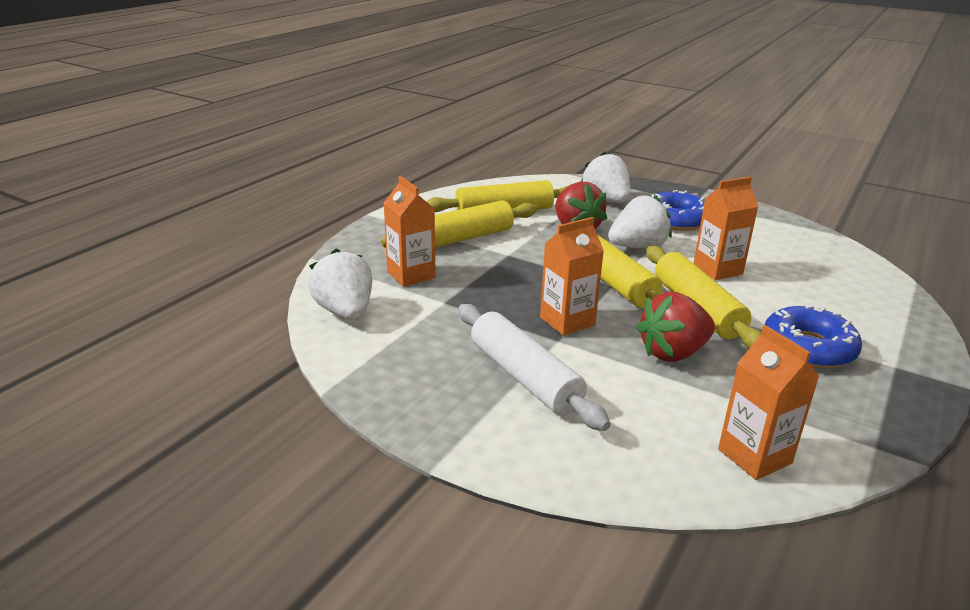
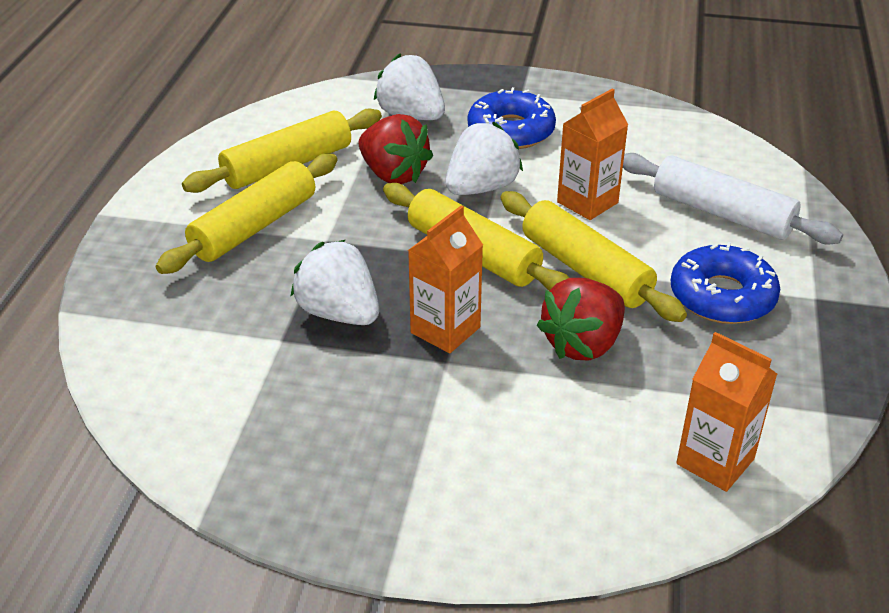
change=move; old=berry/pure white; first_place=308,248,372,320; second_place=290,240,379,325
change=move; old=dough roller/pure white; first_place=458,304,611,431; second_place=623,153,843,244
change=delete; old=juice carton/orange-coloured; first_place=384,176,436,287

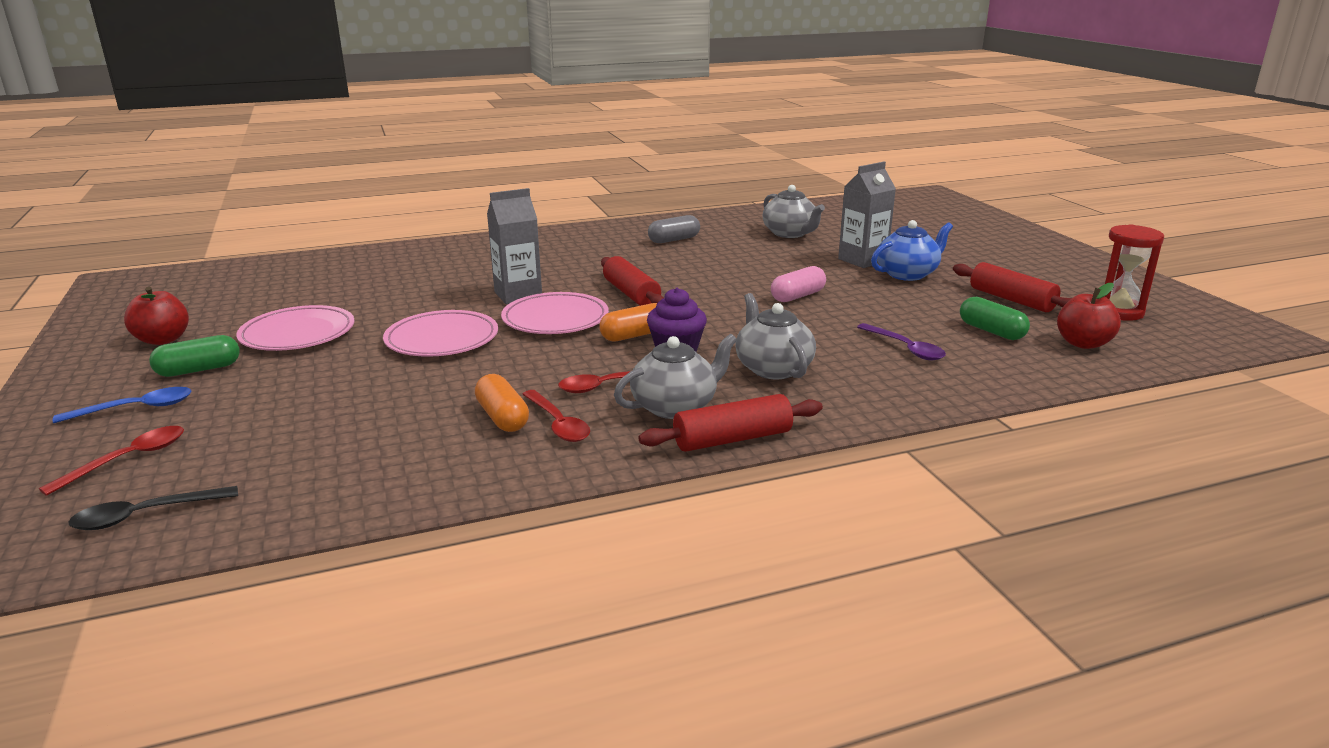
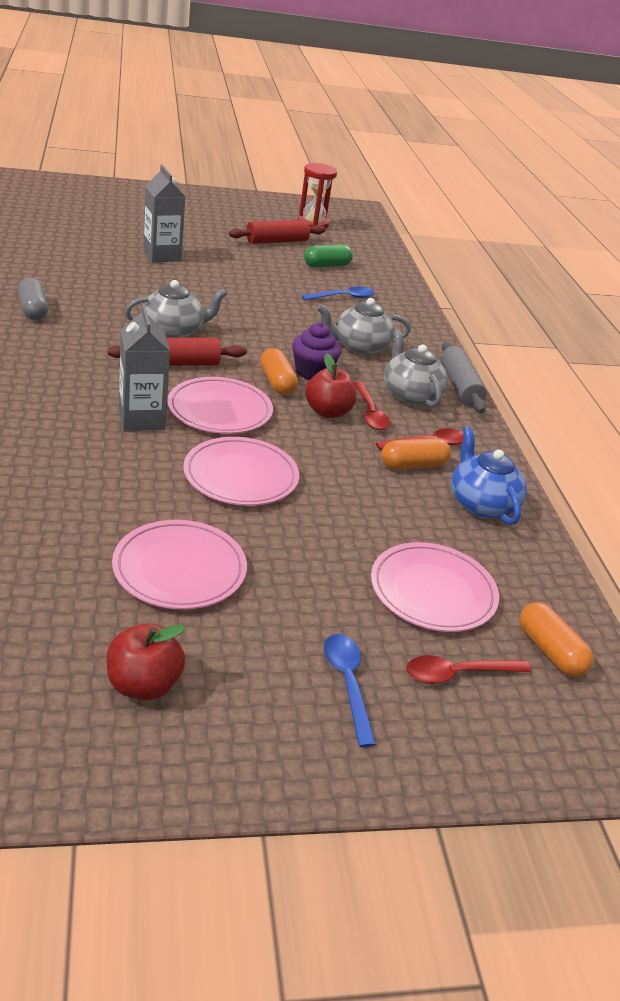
change=move; old=china teapot/grey; first_place=763,185,825,238; second_place=125,280,227,337
change=recolor; old=teaspoon/royal purple; new=teaspoon/cobalt; first_place=857,323,946,360; second_place=302,287,374,300
change=move; old=apple/crimson; first_place=1057,283,1121,349; second_place=305,353,357,418
change=insert; new=plate/rose-pink; second_place=371,542,499,632
change=rotate; old=teaspoon/crimson; first_place=39,426,184,496; second_place=406,655,531,684; degrees=-60
change=recolor; old=dough roller/crimson; new=dough roller/grey; first_place=638,394,823,452; second_place=440,342,487,413
change=move; old=china teapot/cobalt; first_place=871,220,953,281; second_place=451,427,527,525
change=replace; old=teaspoon/ebony; new=pill shape/orange-coloured; first_place=68,486,238,530; second_place=519,602,594,677
change=delete; old=pill shape/leaf-green; first_place=149,335,240,377
change=delete; old=pill shape/rose-pink; first_place=771,266,826,302

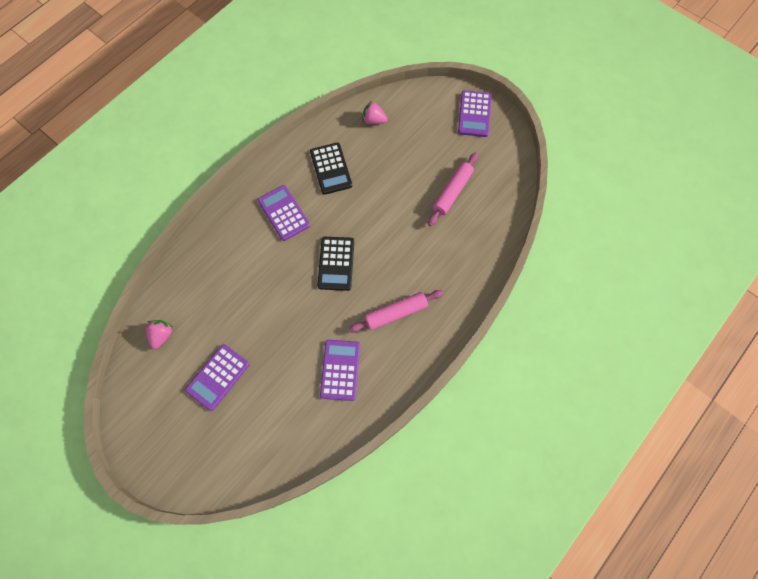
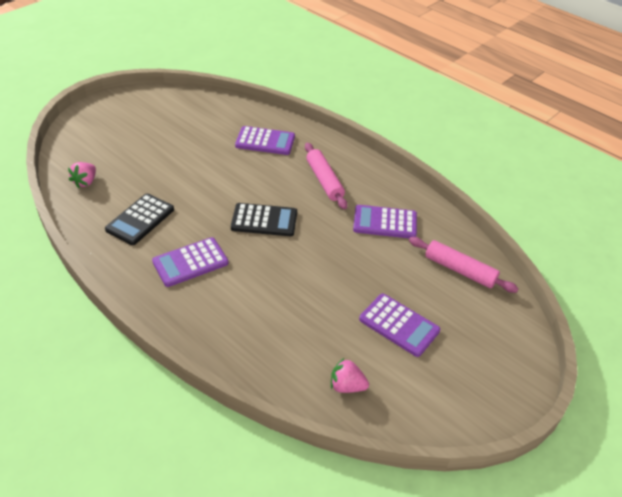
change=rotate; old=adding machine/ebony; first_place=310,143,352,195; second_place=105,194,174,245; degrees=135
change=move; old=adding machine/royal purple; first_place=458,90,492,137; second_place=235,126,295,155
change=move; old=dough roller/rose-pink; first_place=428,152,478,226; second_place=409,237,518,293

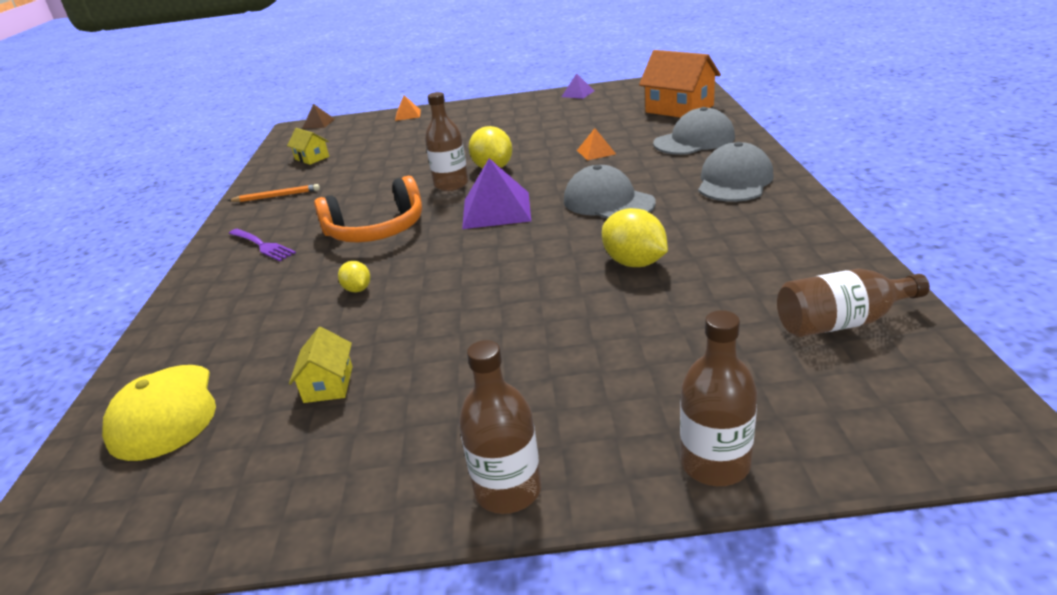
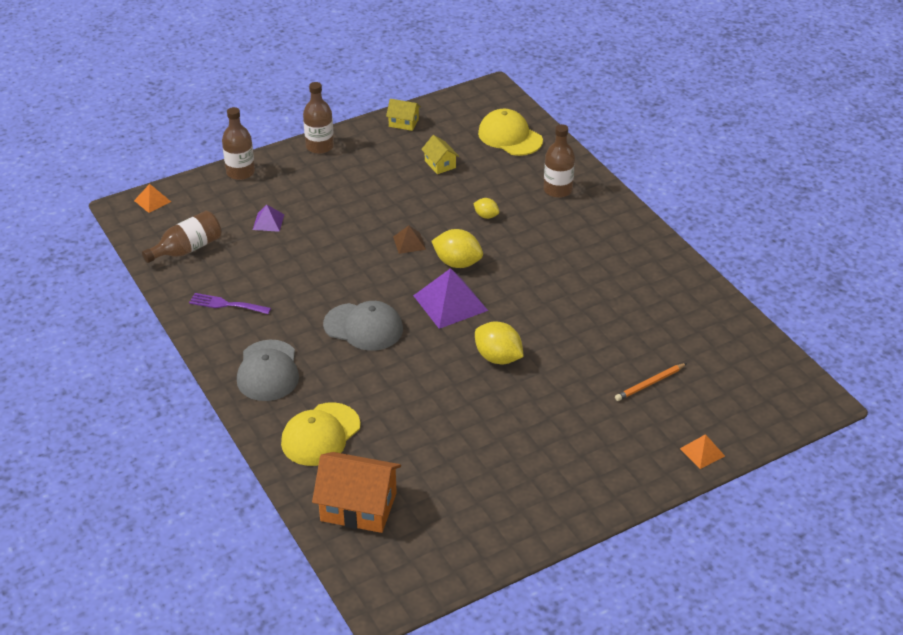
change=move; old=pyramid shape/orange-coloured; first_place=577,128,616,161; second_place=134,184,171,213
change=move; old=dinner fork/royal purple; first_place=229,229,296,261; second_place=189,293,271,314
change=move; old=pyramid shape/royal purple; first_place=562,73,594,99; second_place=253,205,284,232
change=recolor; old=cap/grey; new=cap/bright yellow; first_place=653,107,735,155; second_place=281,402,361,466
change=move; old=toy house/bright yellow; first_place=287,128,329,165; second_place=386,99,421,131
change=move; old=pyramid shape/russet; first_place=302,104,335,129; second_place=393,226,426,254
change=move; old=toy lemon/bright yellow; first_place=602,208,668,267; second_place=432,229,483,268
change=move; old=flask/russet; first_place=425,92,469,191; second_place=544,124,575,198
change=move; old=lead pencil/orange-coloured; first_place=228,184,320,202; second_place=615,363,687,401
change=delete; old=over-ear headphones/orange-coloured; first_place=314,176,422,242

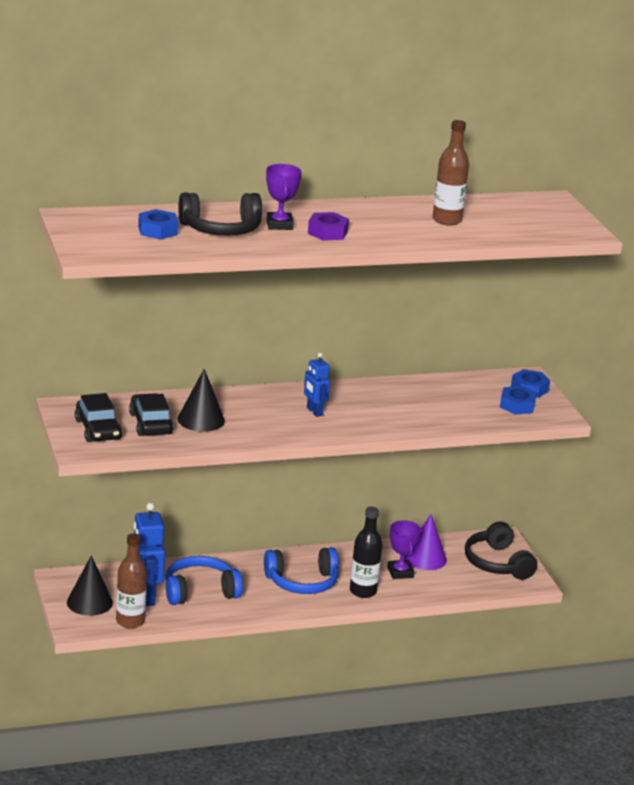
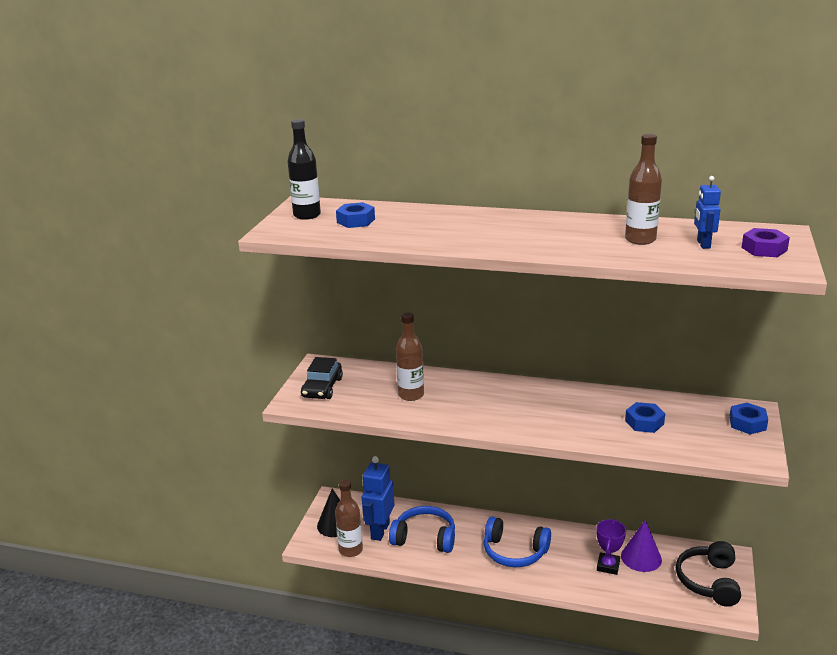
change=move; old=flask/ebony; first_place=350,507,382,598; second_place=288,119,321,220
change=replace; old=cone/ebony; new=flask/russet; first_place=177,369,225,432; second_place=396,312,424,401
change=move; old=nut/cobalt; first_place=500,386,537,415; second_place=625,402,665,433
change=move; old=robot figure/cobalt; first_place=304,353,330,417; second_place=694,176,721,249
change=move; old=nut/royal purple; first_place=308,212,349,240; second_place=741,228,790,257
change=delete; old=automobile/ebony; first_place=129,393,174,436
change=delete; old=over-ear headphones/ebony; first_place=178,193,262,236
change=delete; old=award cup/royal purple; first_place=266,164,302,230

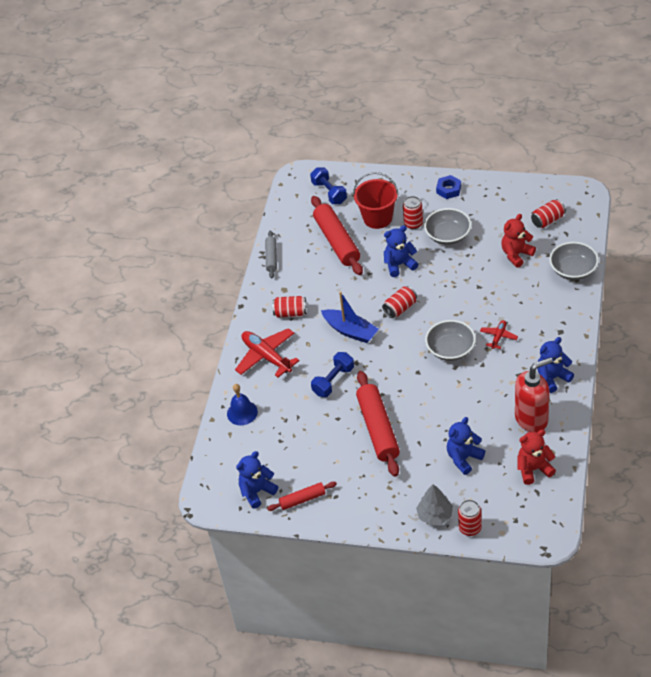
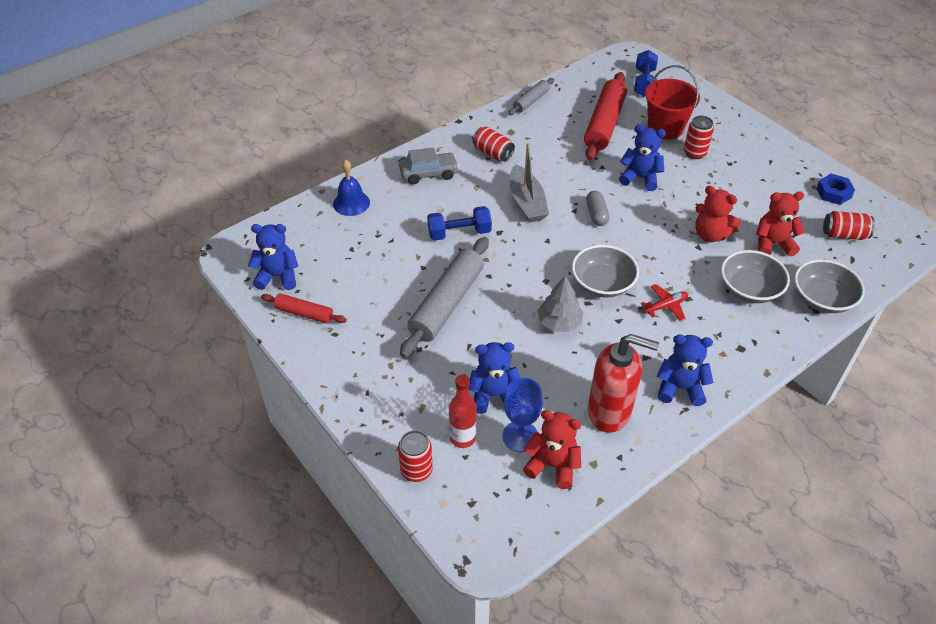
change=replace; old=toy plane/crimson; new=automobile/grey; first_place=235,328,299,377; second_place=399,147,459,185
change=recolor; old=dough roller/crimson; new=dough roller/grey; first_place=356,371,400,477; second_place=400,237,489,358
change=insert; new=flask/crimson; second_place=449,375,477,448
change=insert; new=wine glass/cobalt; second_place=503,378,543,452
change=recolor; old=sailboat/cobalt; new=sailboat/grey; first_place=321,291,379,343; second_place=510,143,549,223
change=move; old=toy tree/grey; first_place=416,484,453,525; second_place=537,276,583,332
change=replace; old=soda can/crimson; new=pill shape/grey; first_place=382,286,417,318; second_place=586,191,609,226
change=insert; new=teddy/crimson; second_place=695,186,741,242
change=move; old=serving bowl/grey; first_place=424,208,471,245; second_place=721,250,790,303
change=move; old=nut/cobalt; first_place=436,175,461,199; second_place=816,174,855,205

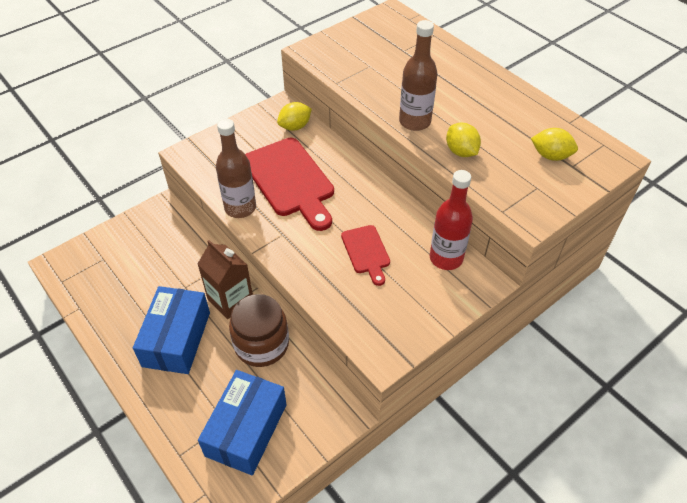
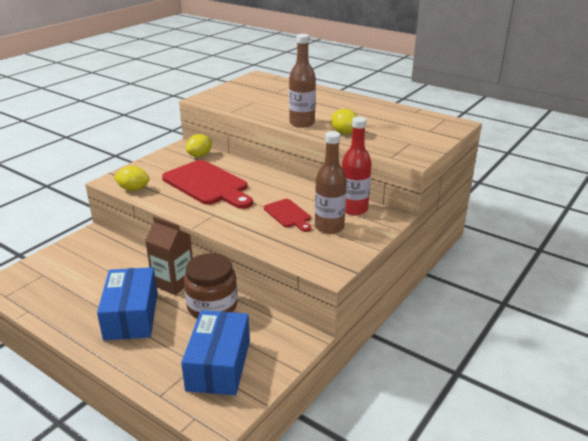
change=move; old=toy lemon/bright yellow; first_place=531,128,578,161; second_place=114,166,150,191
change=move; old=flask/russet; first_place=216,119,256,218; second_place=315,131,347,234

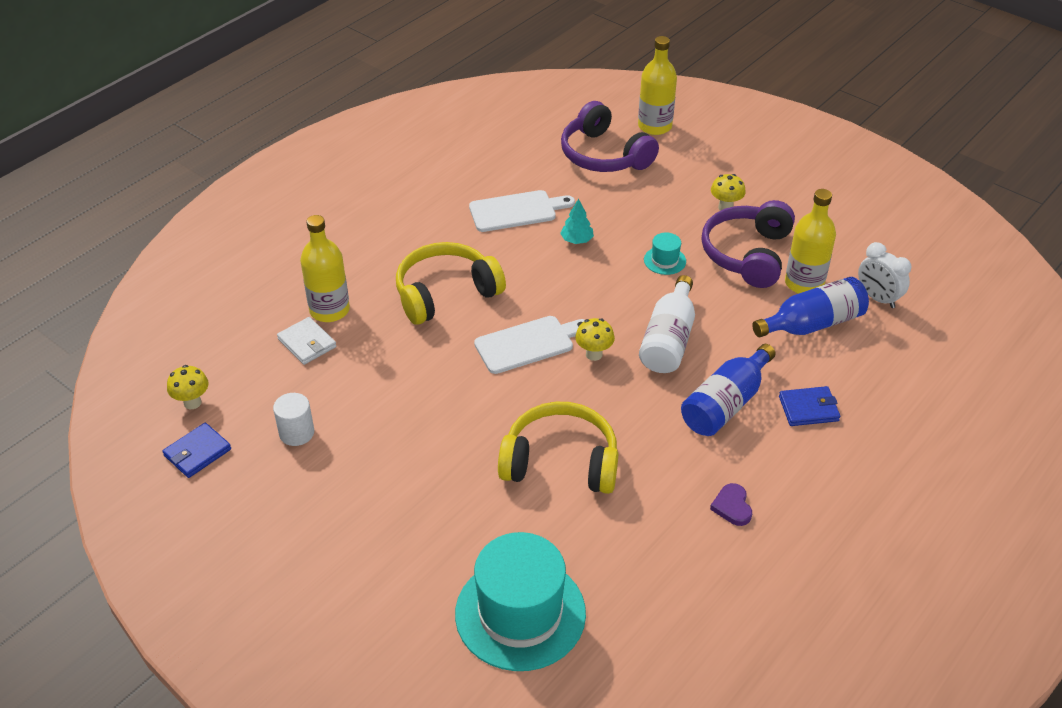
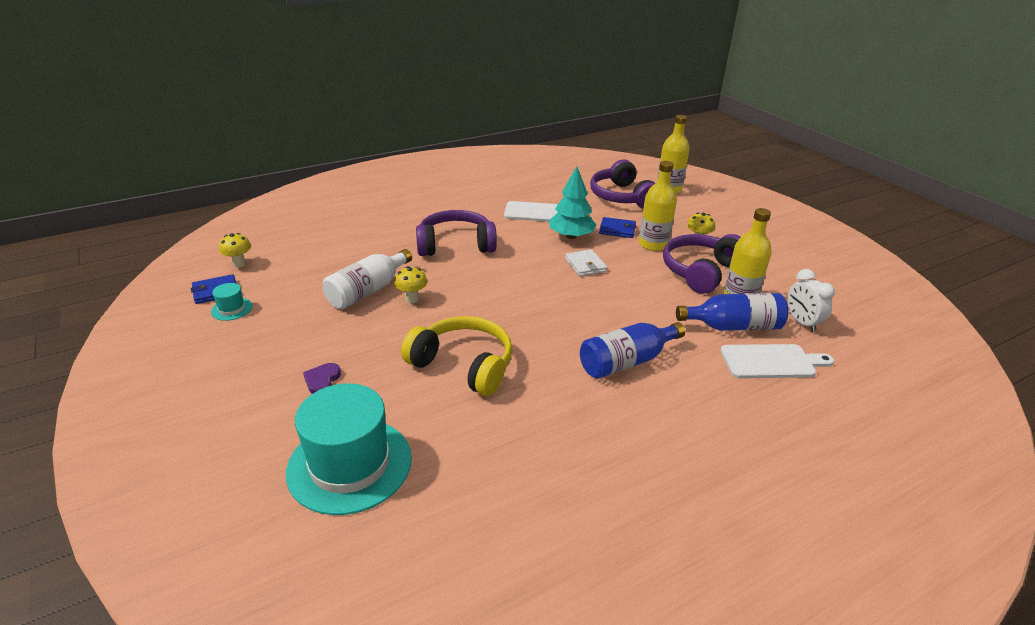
change=move; old=hat/teal; first_place=644,233,686,275; second_place=211,283,253,321
change=move; old=heart shape/royal purple; first_place=710,483,752,526; second_place=303,363,341,394
change=move; old=flask/pure white; first_place=639,275,695,373; second_place=323,249,412,309
change=move; old=toadstool/bright yellow; first_place=575,318,615,361; second_place=394,266,427,303
change=recolor; old=over-ear headphones/bright yellow; new=over-ear headphones/royal purple; first_place=396,242,506,325; second_place=416,210,497,256
change=resize; old=toy tree/teal; first_place=560,199,594,244; second_place=549,166,596,239; factor=1.82
change=move; old=billfold/pure white; first_place=277,317,336,365; second_place=565,249,607,276
change=move; old=billfold/cobalt; first_place=779,386,840,426; second_place=599,217,636,238
change=move; old=flask/bright yellow; first_place=300,215,350,322; second_place=639,161,677,251
change=move; old=cutting board/pure white; first_place=474,316,585,374; second_place=720,344,834,378
change=delete; old=cylinder/pure white; first_place=273,393,314,446

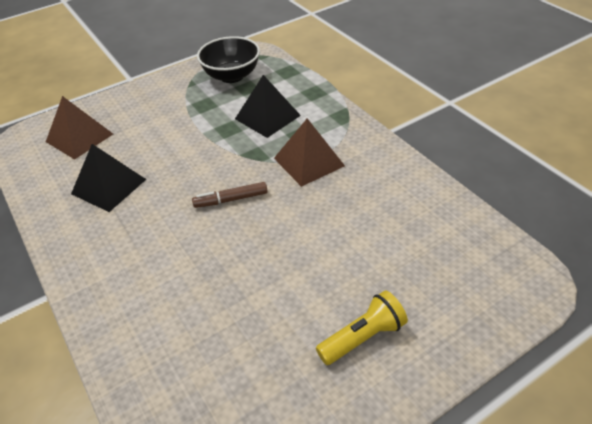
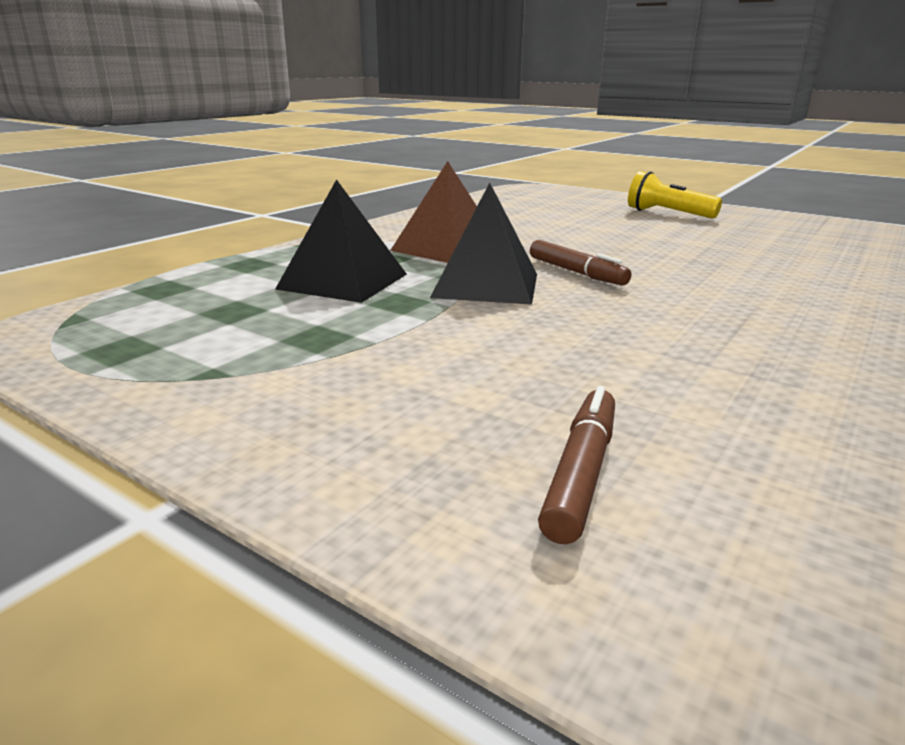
change=move; old=pyramid shape/ebony; first_place=71,144,146,212; second_place=430,182,537,305
change=replace; old=pyramid shape/russet; new=marker pen/russet; first_place=46,96,113,159; second_place=538,386,615,544
change=delete; old=serving bowl/ebony; first_place=197,36,260,83

